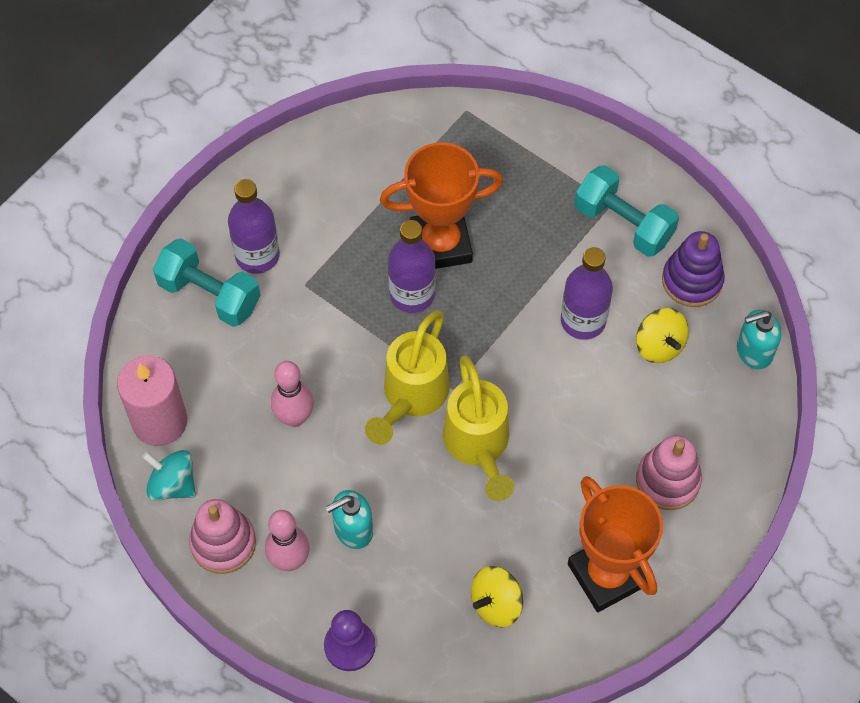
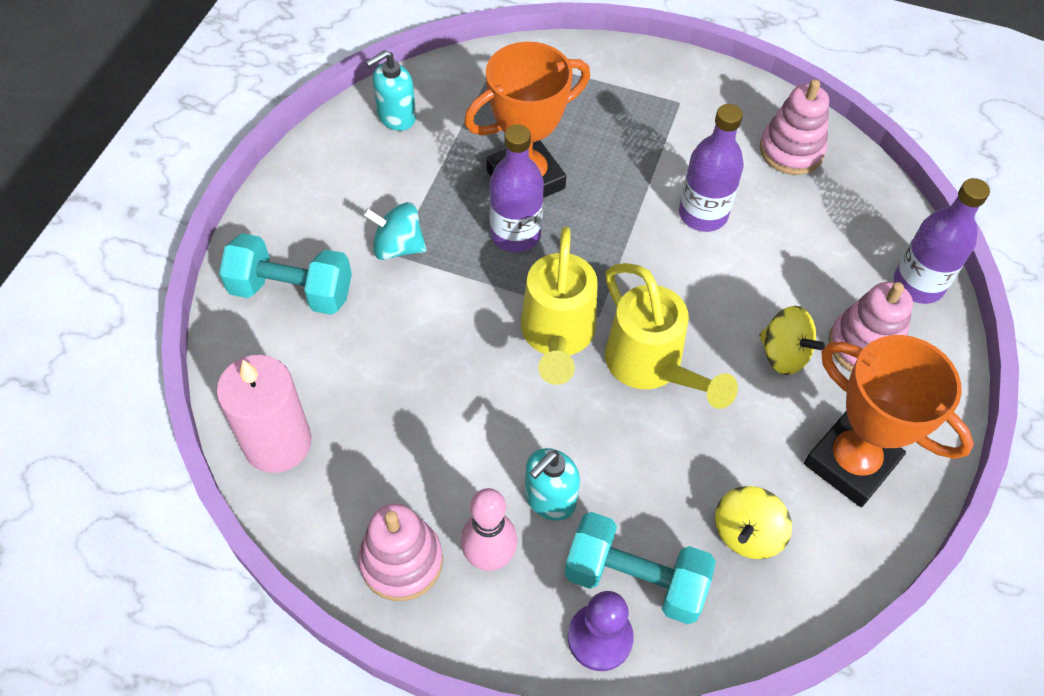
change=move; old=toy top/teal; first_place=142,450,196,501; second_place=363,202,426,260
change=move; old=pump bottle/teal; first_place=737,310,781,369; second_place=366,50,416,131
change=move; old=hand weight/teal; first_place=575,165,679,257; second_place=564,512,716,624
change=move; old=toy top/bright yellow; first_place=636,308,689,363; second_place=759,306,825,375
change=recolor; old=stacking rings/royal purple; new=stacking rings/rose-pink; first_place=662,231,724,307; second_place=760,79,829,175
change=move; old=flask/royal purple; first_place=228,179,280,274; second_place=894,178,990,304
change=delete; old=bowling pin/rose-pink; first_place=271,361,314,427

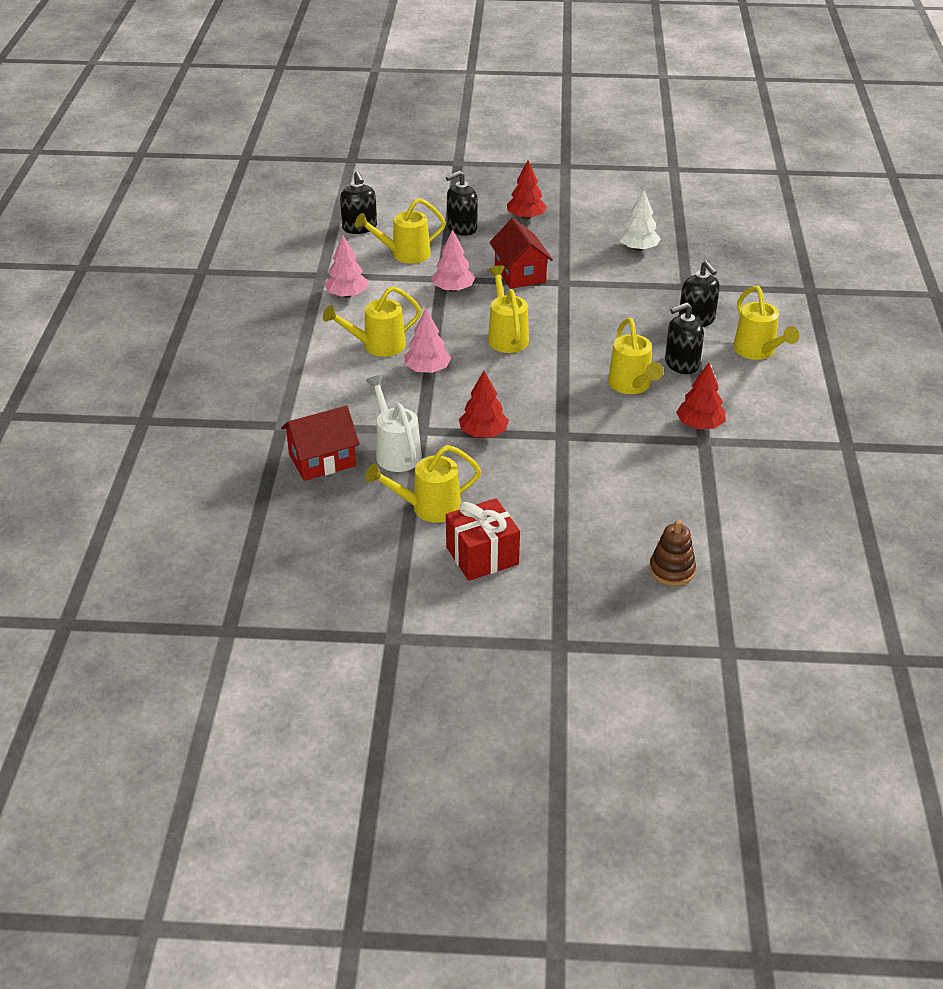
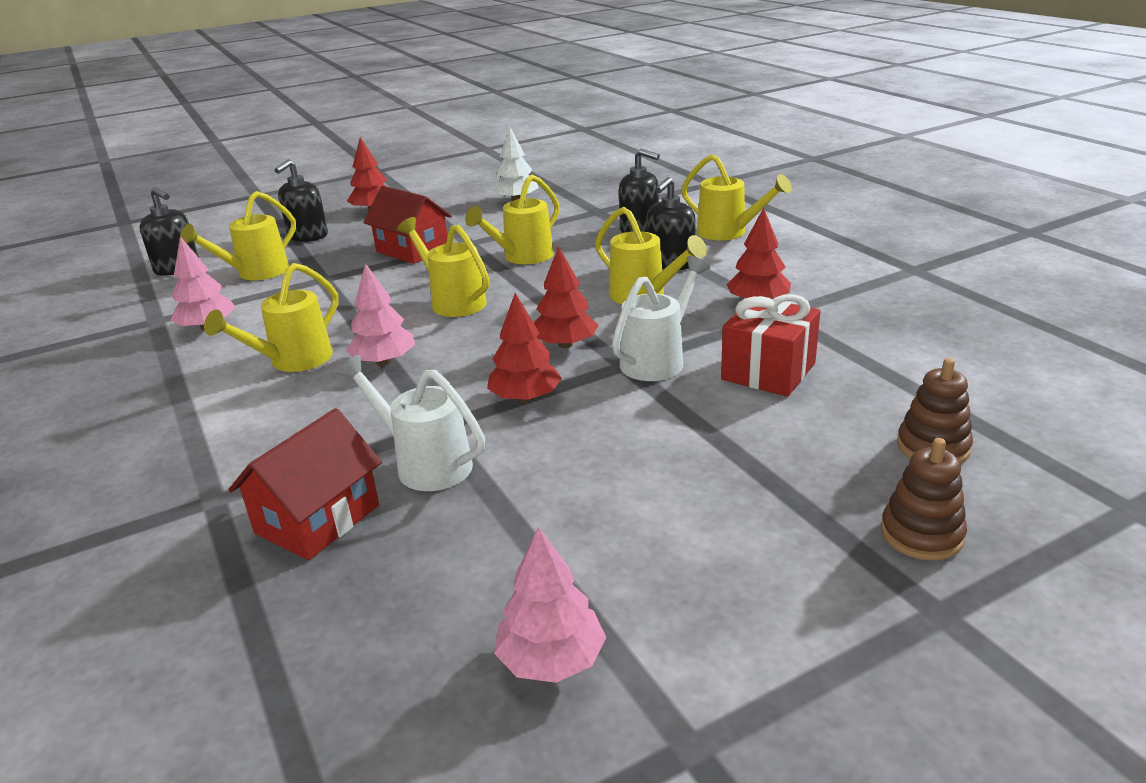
change=move; old=watering can/bright yellow; first_place=365,445,481,523; second_place=465,174,560,264
change=move; old=toy tree/rose-pink; first_place=432,229,475,292; second_place=494,527,606,683
change=insert; new=toy tree/crimson; second_place=534,246,598,348
change=insert; new=watering can/pure white; second_place=612,256,710,381
change=move; old=gift/crimson; first_place=446,498,520,581; second_place=721,294,820,397
change=insert; new=stacking rings/russet; second_place=881,438,967,560

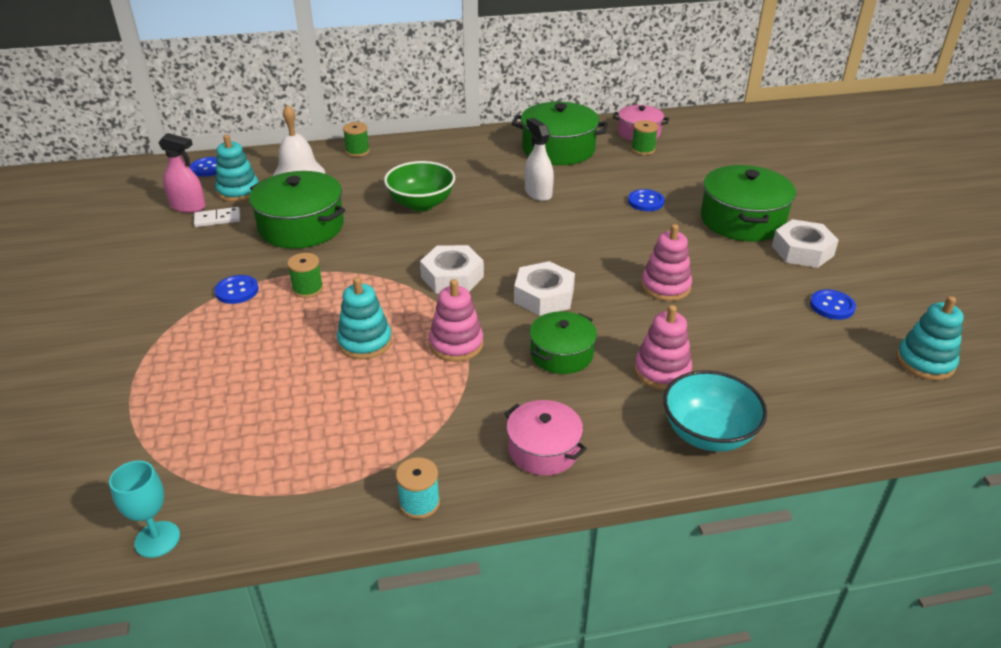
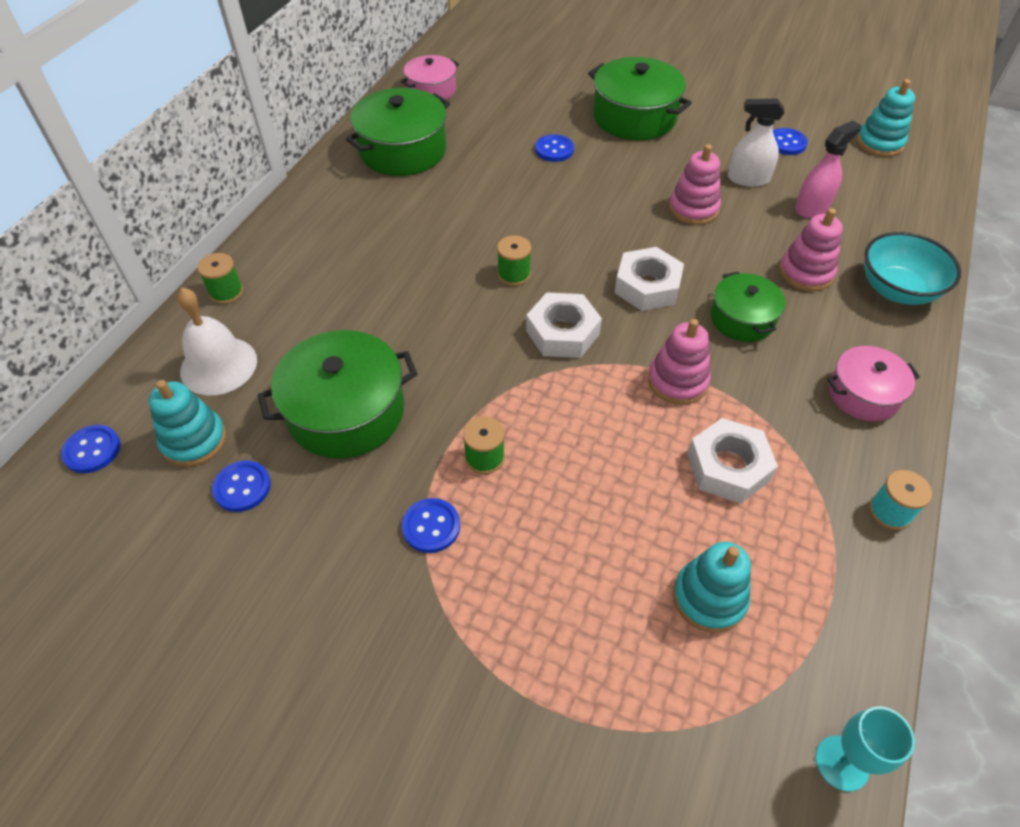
change=replace; old=domino piece/pure white; new=sewing button/cobalt; first_place=194,207,240,227; second_place=212,460,271,512
change=move; old=bobbin/leaf-green; first_place=631,120,658,155; second_place=497,235,531,286
change=move; old=stacking rings/teal; first_place=337,277,392,359; second_place=673,542,751,633
change=move; old=nut/pure white; first_place=772,219,839,268; second_place=687,418,778,503
change=move; old=spray bottle/pure white; first_place=525,118,554,201; second_place=728,98,785,187
change=move; old=spray bottle/rose-pink; first_place=158,133,206,213; second_place=795,120,861,218
change=delete; old=serving bowl/leaf-green; first_place=384,161,455,211

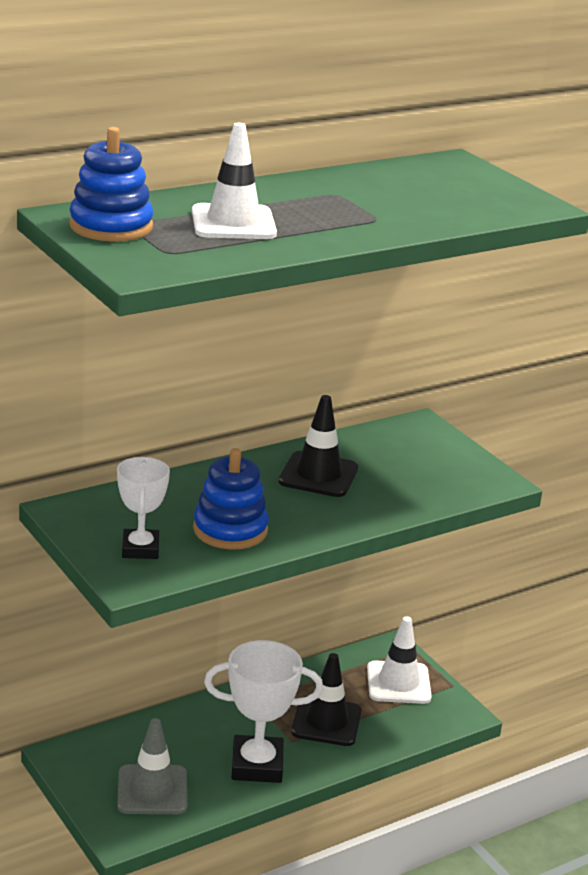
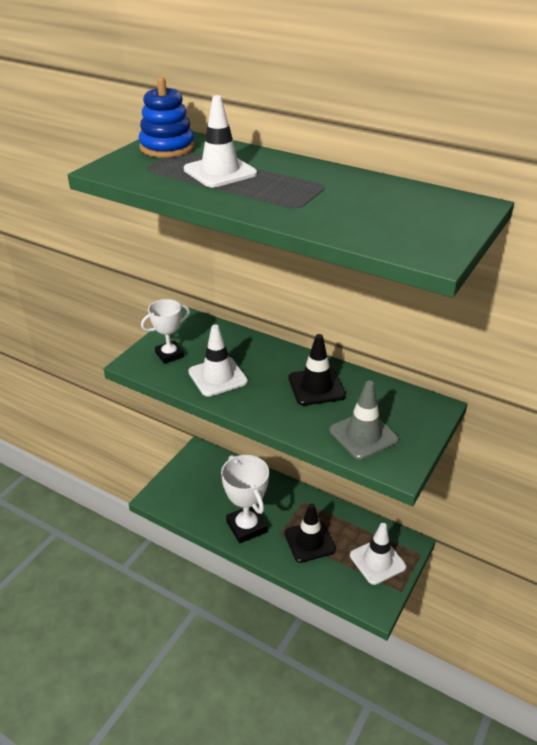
change=replace; old=stacking rings/cobalt; new=safety cone/pure white; first_place=193,448,269,550; second_place=188,324,248,397
change=move; old=safety cone/grey; first_place=117,718,187,814; second_place=329,381,399,460

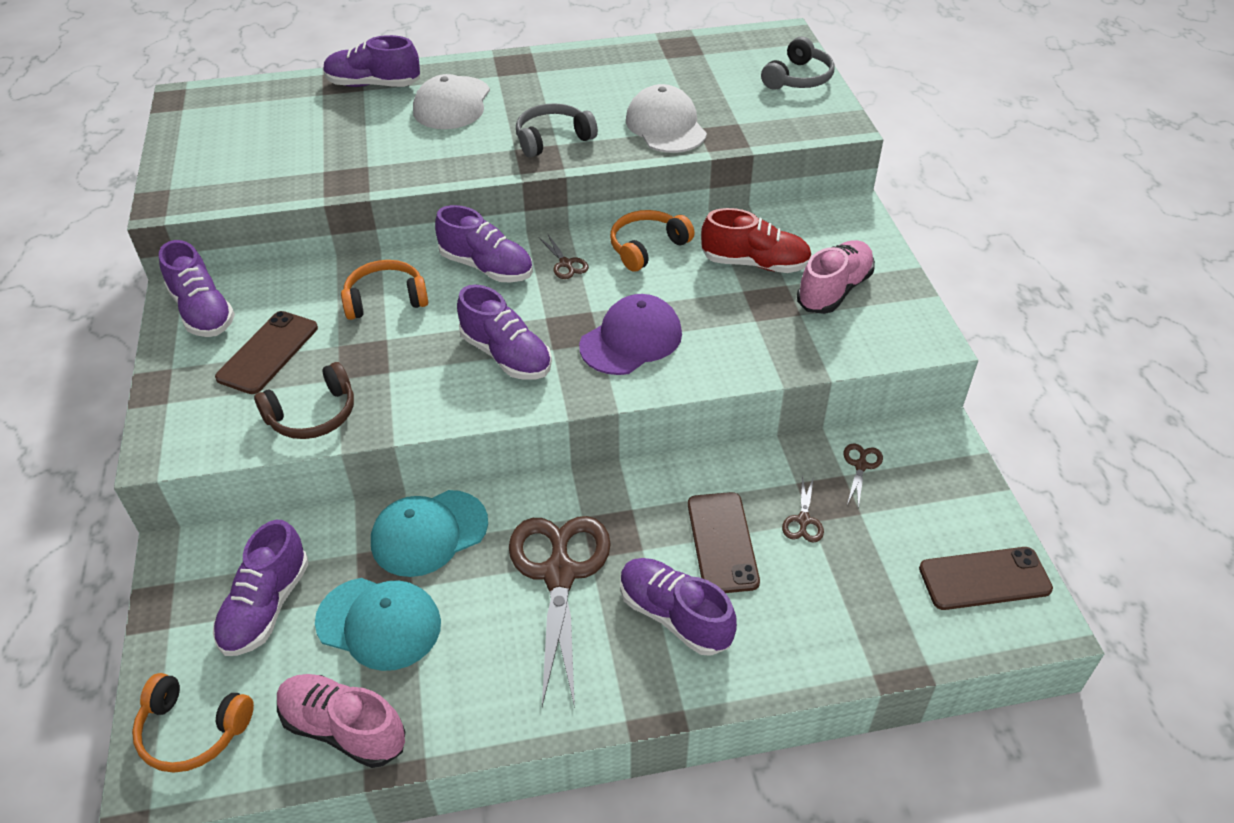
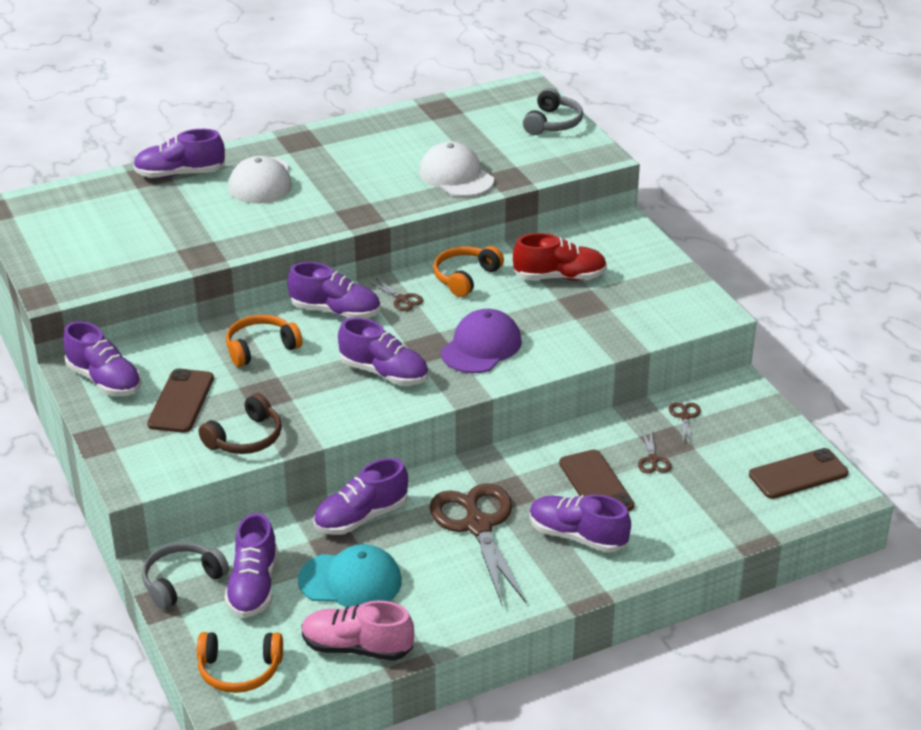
change=move; old=over-ear headphones/grey; first_place=516,103,598,158; second_place=142,542,229,610
change=replace; old=cap/teal; new=sneaker/royal purple; first_place=371,490,488,577; second_place=313,458,408,535
change=delete; old=sneaker/rose-pink; first_place=797,240,875,314

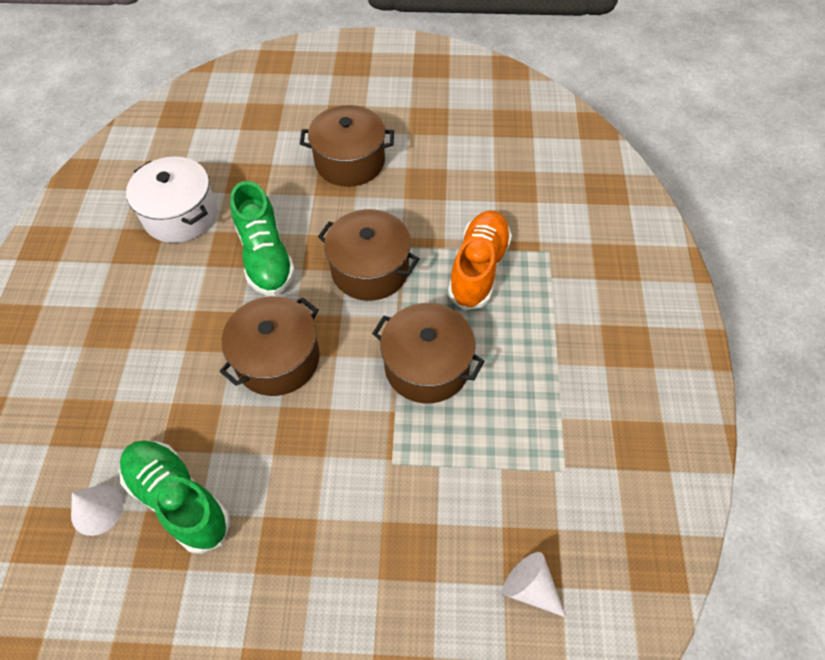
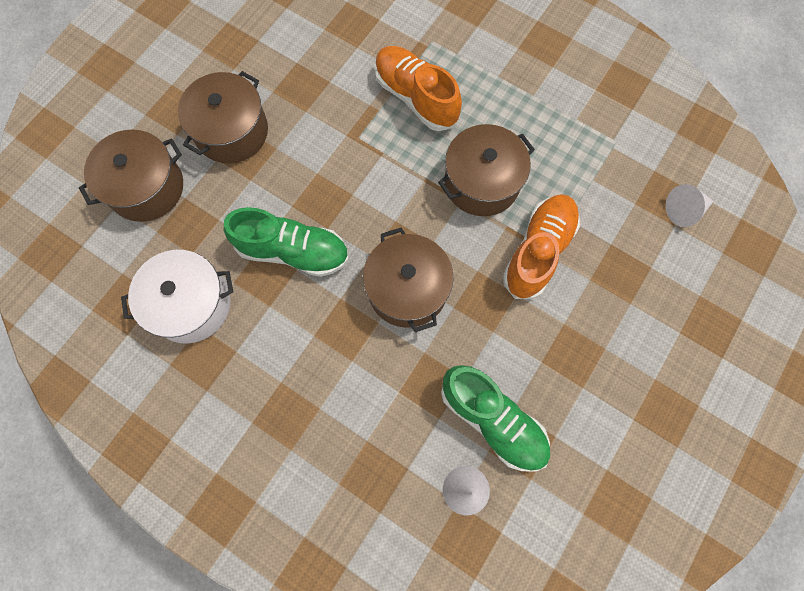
change=move; old=cooking pot/russet; first_place=318,209,419,301; second_place=79,129,183,222
change=rotate; old=sneaker/leaf-green; first_place=119,440,230,554; second_place=441,365,550,471; degrees=-120
change=insert; new=sneaker/orange-coloured; second_place=502,194,580,299

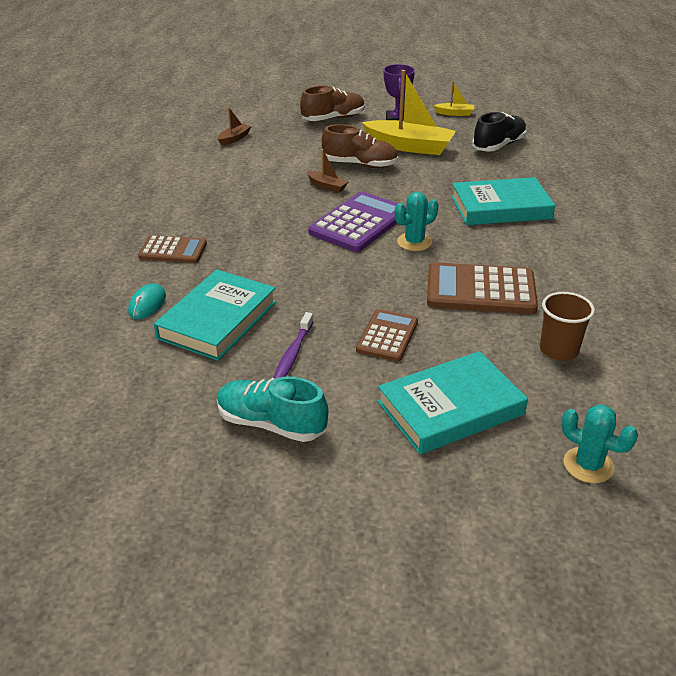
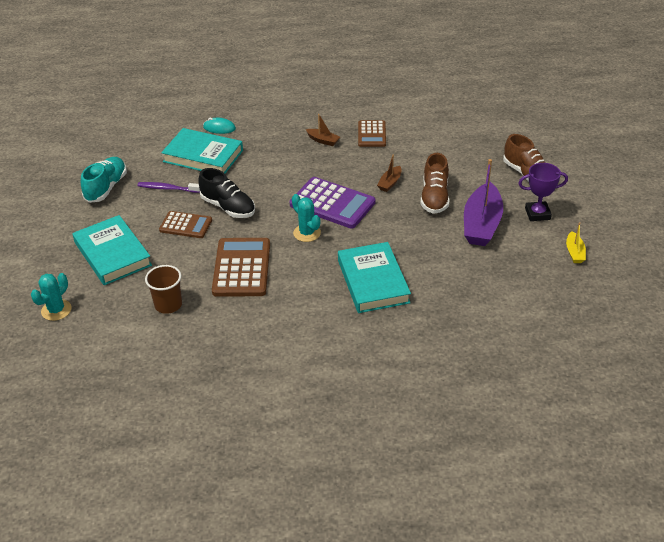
change=move; old=sneaker/ebony; first_place=472,112,527,152; second_place=198,168,255,218
change=move; old=sailboat/russet; first_place=218,107,251,146; second_place=306,114,340,146
change=move; old=adding machine/russet; first_place=138,235,207,263; second_place=358,120,386,147
change=recolor; old=sailboat/bright yellow; new=sailboat/royal purple; first_place=362,70,456,155; second_place=464,159,503,246

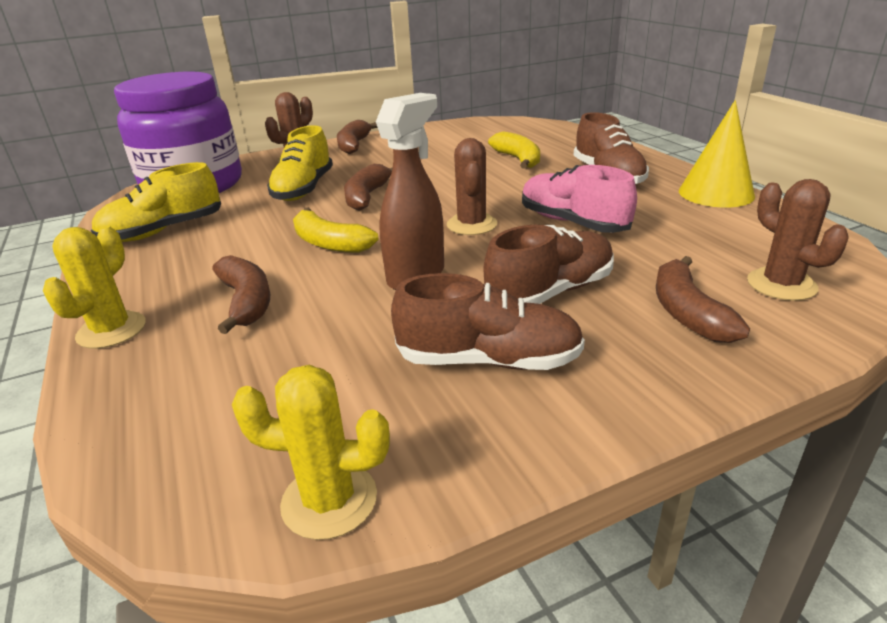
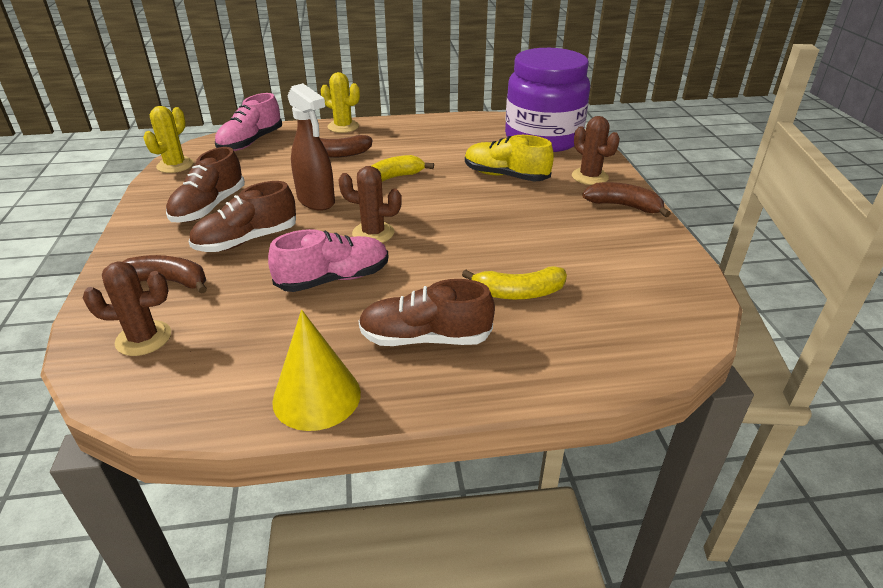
change=rotate; old=sneaker/russet; first_place=484,225,614,304; second_place=188,181,296,252; degrees=75
change=insert; new=sneaker/rose-pink; second_place=215,93,282,151
change=delete; old=sneaker/bright yellow; first_place=91,162,221,242
change=delete; old=banana/russet; first_place=344,164,393,210

